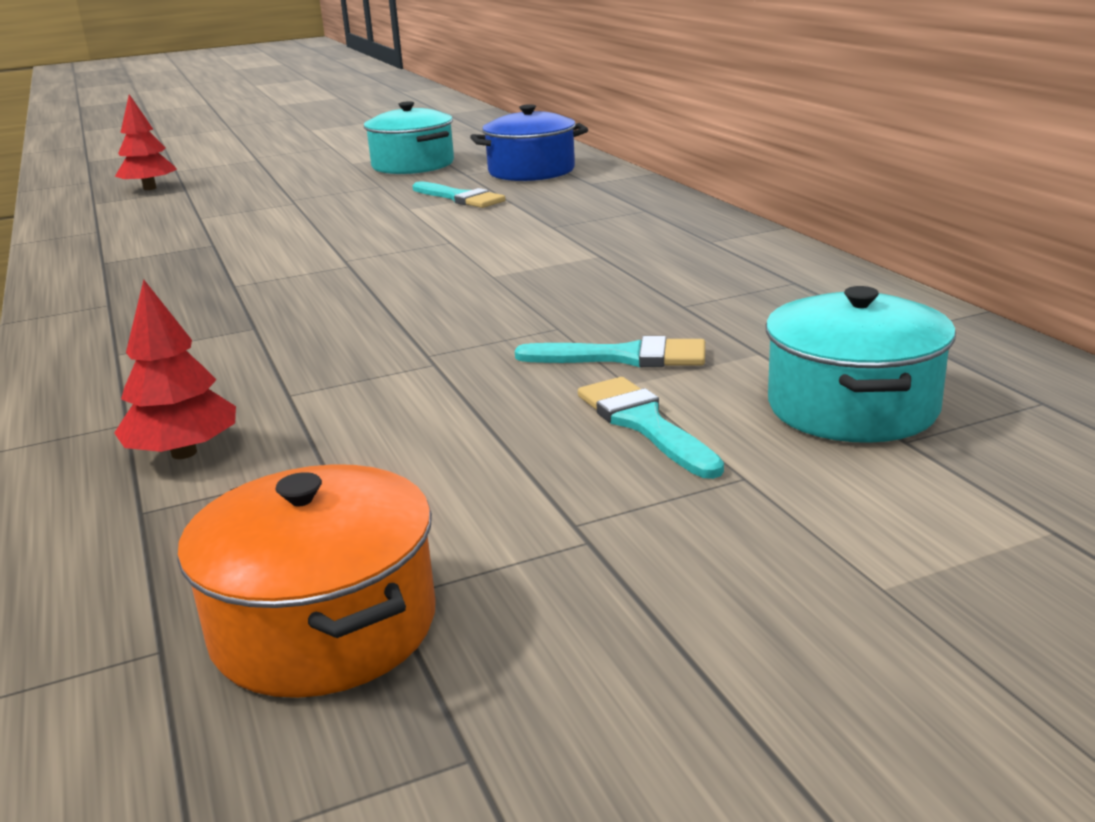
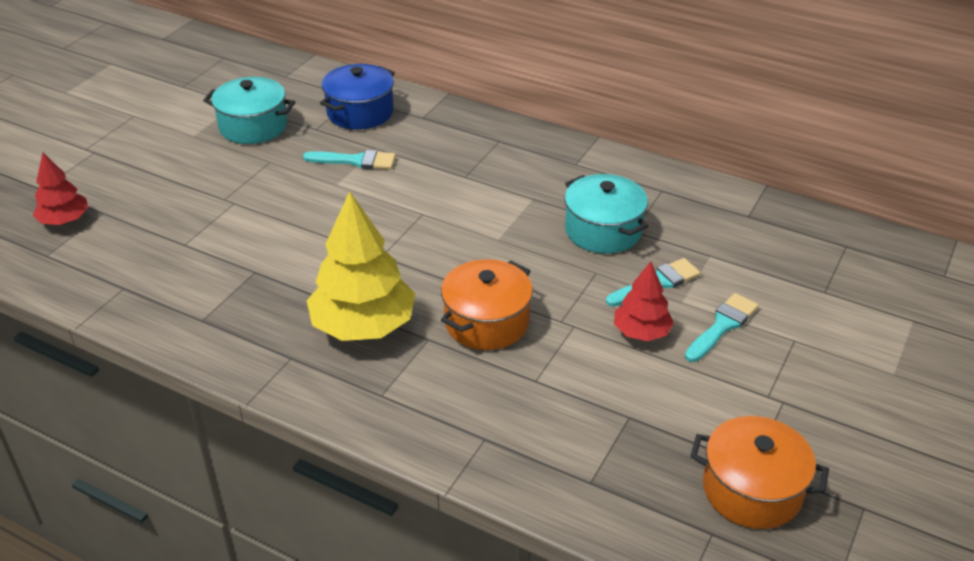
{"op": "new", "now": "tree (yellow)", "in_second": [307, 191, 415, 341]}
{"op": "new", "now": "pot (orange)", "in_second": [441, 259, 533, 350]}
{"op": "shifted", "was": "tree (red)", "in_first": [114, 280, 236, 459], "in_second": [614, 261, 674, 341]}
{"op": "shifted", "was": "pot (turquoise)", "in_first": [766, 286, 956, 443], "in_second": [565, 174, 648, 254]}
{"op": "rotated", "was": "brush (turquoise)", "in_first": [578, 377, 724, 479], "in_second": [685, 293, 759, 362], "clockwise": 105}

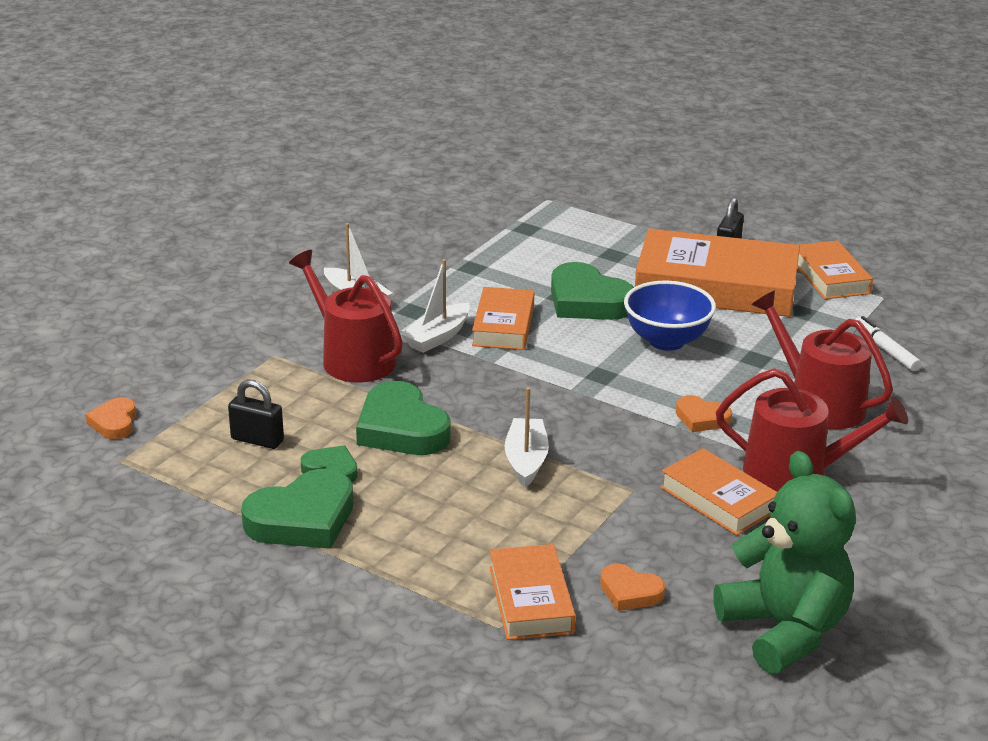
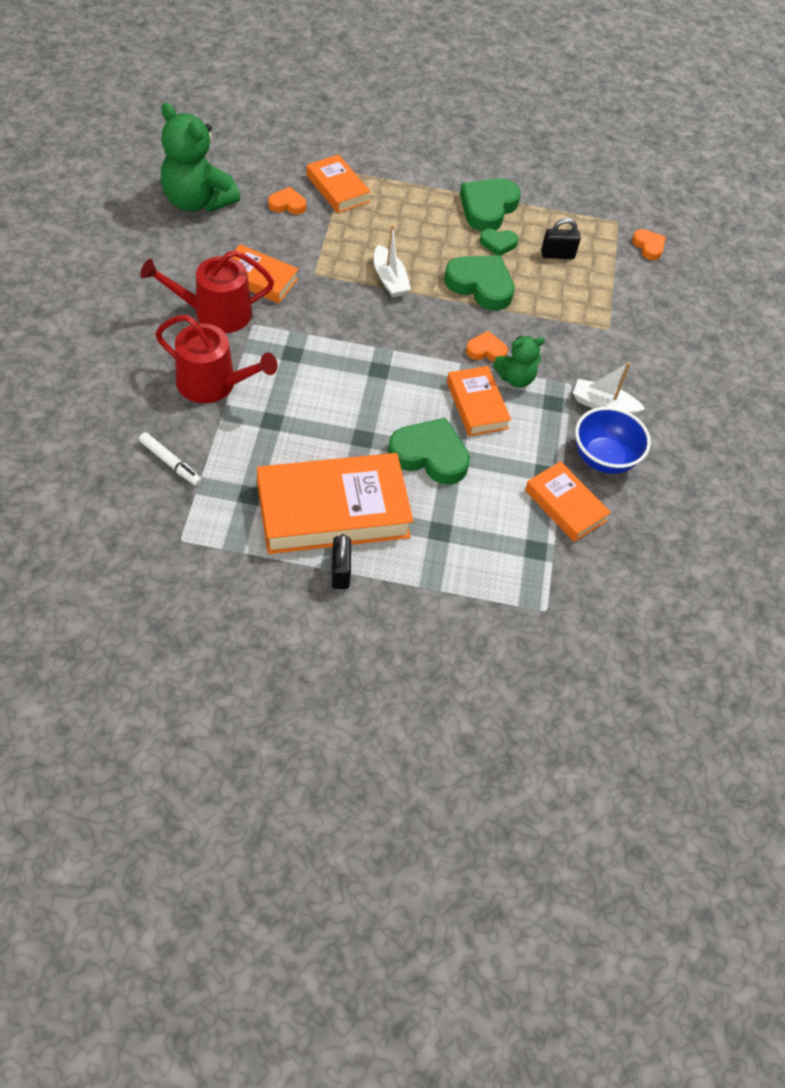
{"op": "gone", "was": "watering can (red)", "in_first": [289, 250, 403, 383]}
{"op": "shifted", "was": "bowl (blue)", "in_first": [624, 281, 716, 351], "in_second": [575, 407, 651, 474]}
{"op": "shifted", "was": "heart (orange)", "in_first": [676, 395, 732, 432], "in_second": [466, 331, 508, 362]}
{"op": "shifted", "was": "book (orange)", "in_first": [797, 240, 873, 299], "in_second": [525, 461, 611, 542]}
{"op": "swapped", "was": "boat (white)", "now": "teddy bear (green)", "in_first": [401, 259, 470, 353], "in_second": [493, 336, 545, 388]}

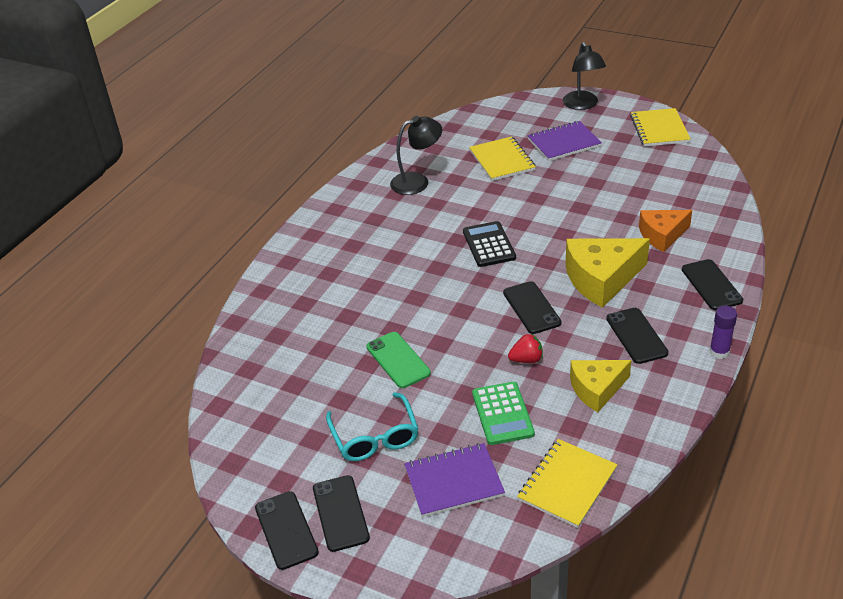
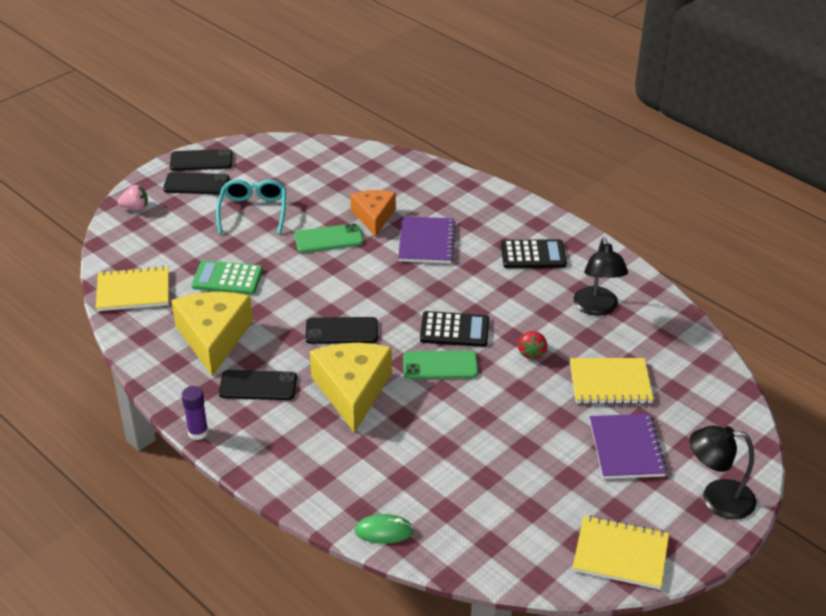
{"op": "gone", "was": "phone (black)", "in_first": [682, 259, 743, 310]}
{"op": "new", "now": "strawberry (pink)", "in_second": [118, 185, 148, 210]}
{"op": "new", "now": "mouse (green)", "in_second": [354, 514, 414, 544]}
{"op": "new", "now": "phone (green)", "in_second": [403, 350, 478, 379]}
{"op": "new", "now": "calculator (black)", "in_second": [501, 239, 567, 268]}
{"op": "shifted", "was": "notebook (purple)", "in_first": [404, 443, 505, 517], "in_second": [398, 216, 456, 263]}
{"op": "shifted", "was": "strawberry (red)", "in_first": [508, 334, 543, 363], "in_second": [518, 331, 547, 360]}
{"op": "shifted", "was": "cheese (orange)", "in_first": [639, 210, 692, 252], "in_second": [350, 190, 396, 237]}
{"op": "rotated", "was": "glasses (turquoise)", "in_first": [326, 392, 419, 461], "in_second": [216, 179, 286, 234], "clockwise": 90}
{"op": "rotated", "was": "notebook (yellow)", "in_first": [517, 439, 618, 528], "in_second": [96, 266, 169, 311], "clockwise": -60}
{"op": "scaled", "was": "cheese (yellow)", "in_first": [570, 360, 631, 412], "in_second": [171, 292, 253, 376], "ratio": 1.54}

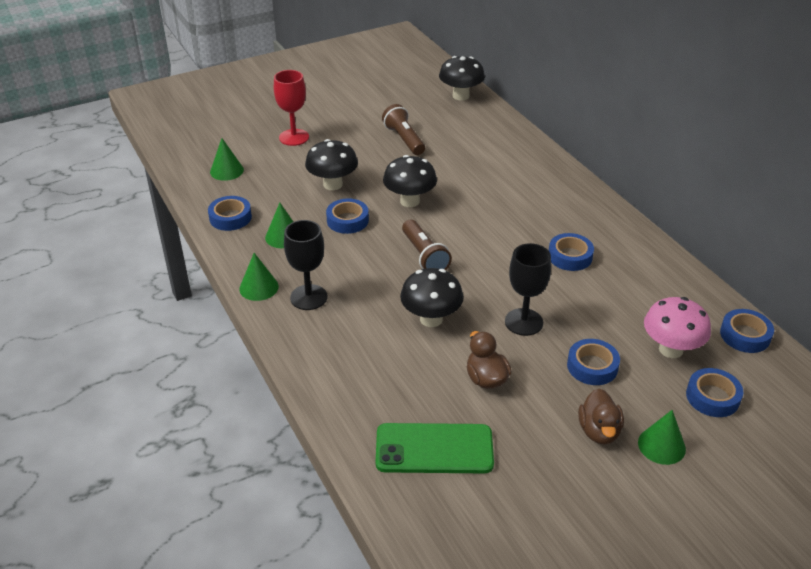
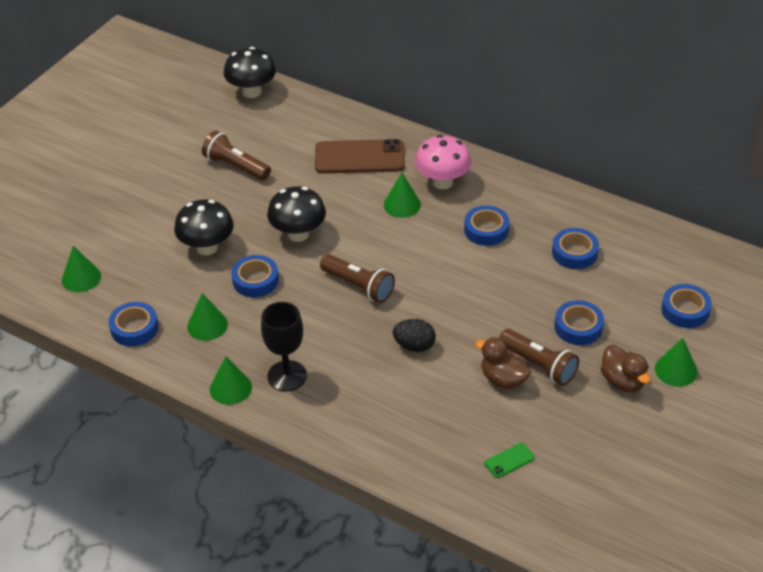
{"op": "gone", "was": "goblet (red)", "in_first": [274, 70, 309, 146]}
{"op": "gone", "was": "goblet (black)", "in_first": [505, 243, 551, 336]}
{"op": "new", "now": "phone (brown)", "in_second": [315, 139, 405, 174]}
{"op": "new", "now": "cone (green)", "in_second": [384, 173, 421, 218]}
{"op": "new", "now": "flashlight (brown)", "in_second": [499, 329, 579, 386]}
{"op": "shifted", "was": "mushroom (pink)", "in_first": [644, 297, 711, 358], "in_second": [415, 135, 471, 189]}
{"op": "shifted", "was": "tape (blue)", "in_first": [720, 309, 774, 353], "in_second": [552, 228, 599, 269]}
{"op": "swapped", "was": "mushroom (black)", "now": "egg (black)", "in_first": [400, 268, 464, 327], "in_second": [393, 319, 436, 352]}
{"op": "scaled", "was": "phone (green)", "in_first": [376, 423, 494, 473], "in_second": [485, 443, 535, 478], "ratio": 0.43}

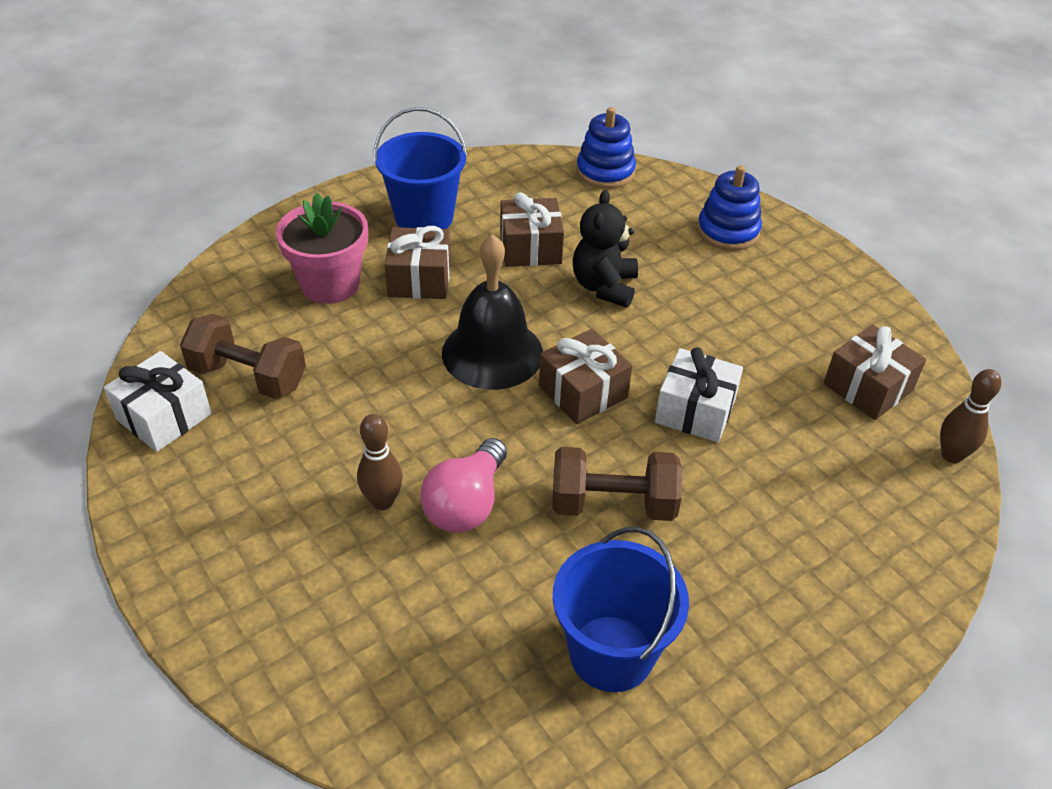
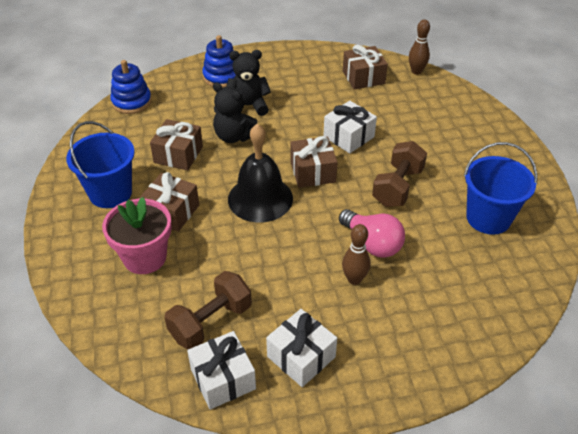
{"op": "new", "now": "teddy bear (black)", "in_second": [226, 50, 271, 116]}
{"op": "new", "now": "gift (white)", "in_second": [266, 309, 337, 387]}

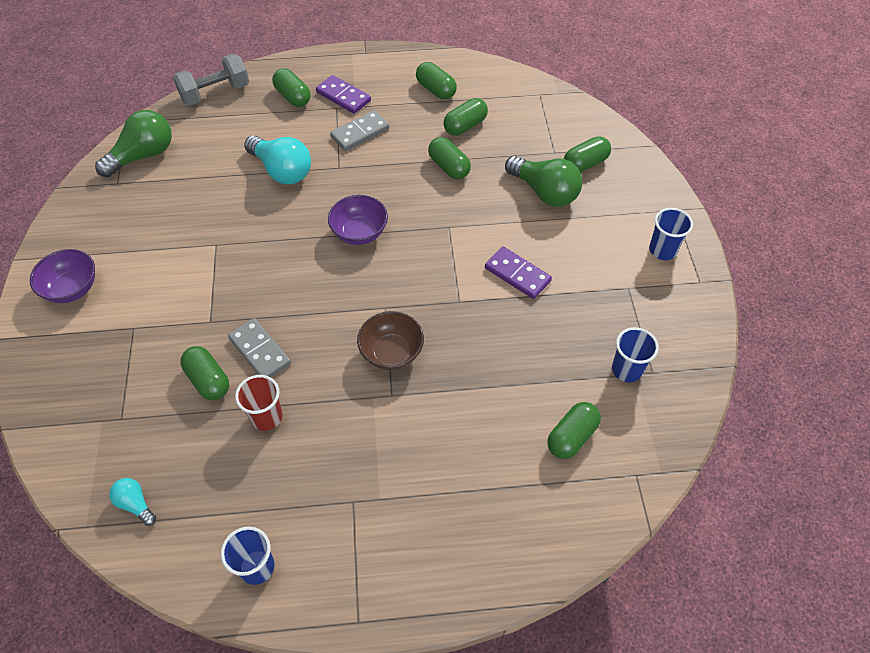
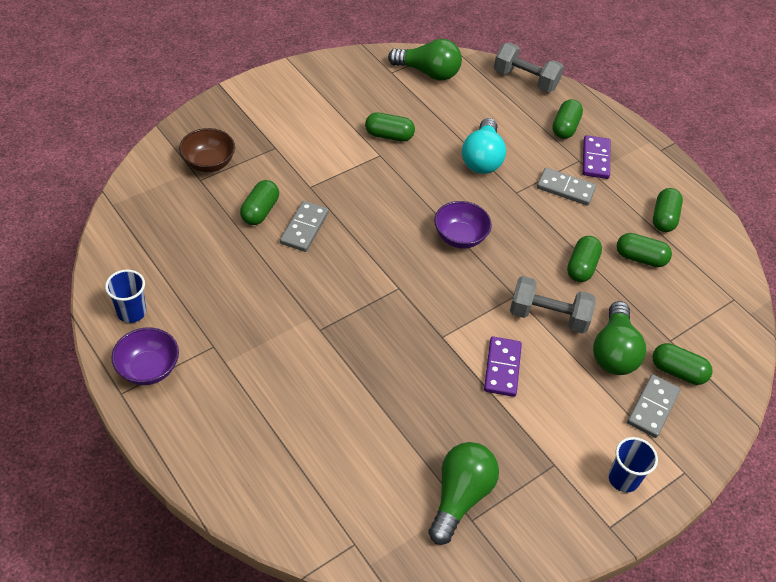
{"op": "gone", "was": "light bulb (turquoise)", "in_first": [109, 478, 156, 526]}
{"op": "gone", "was": "cup (red)", "in_first": [235, 375, 283, 431]}
{"op": "new", "now": "dumbbell (grey)", "in_second": [510, 276, 596, 333]}
{"op": "new", "now": "domino (grey)", "in_second": [627, 374, 680, 438]}
{"op": "shifted", "was": "bowl (purple)", "in_first": [30, 249, 95, 303], "in_second": [111, 328, 179, 385]}
{"op": "shifted", "was": "bowl (brown)", "in_first": [357, 311, 424, 370], "in_second": [179, 128, 235, 172]}
{"op": "shifted", "was": "capsule (green)", "in_first": [547, 402, 601, 459], "in_second": [365, 112, 415, 141]}
{"op": "swapped", "was": "cup (blue)", "now": "light bulb (green)", "in_first": [612, 327, 659, 383], "in_second": [429, 442, 499, 545]}

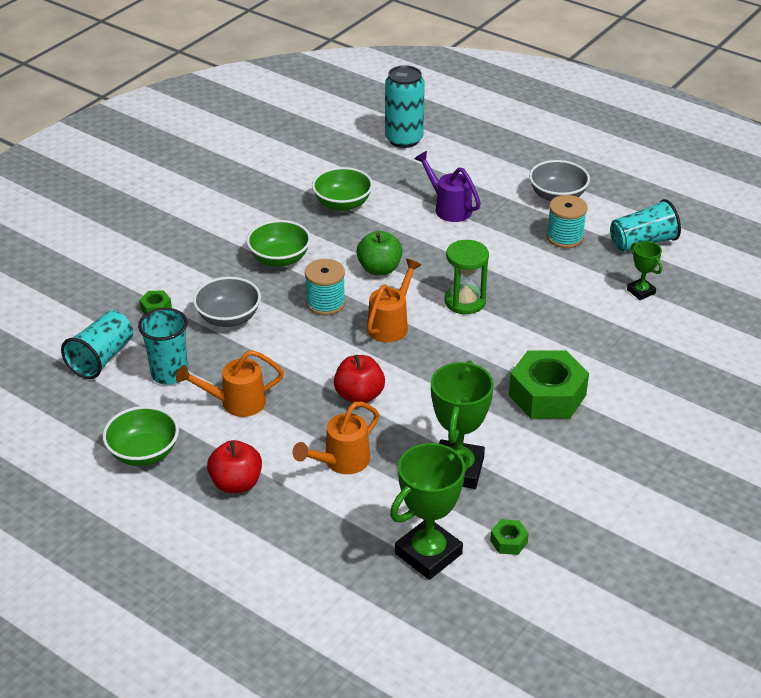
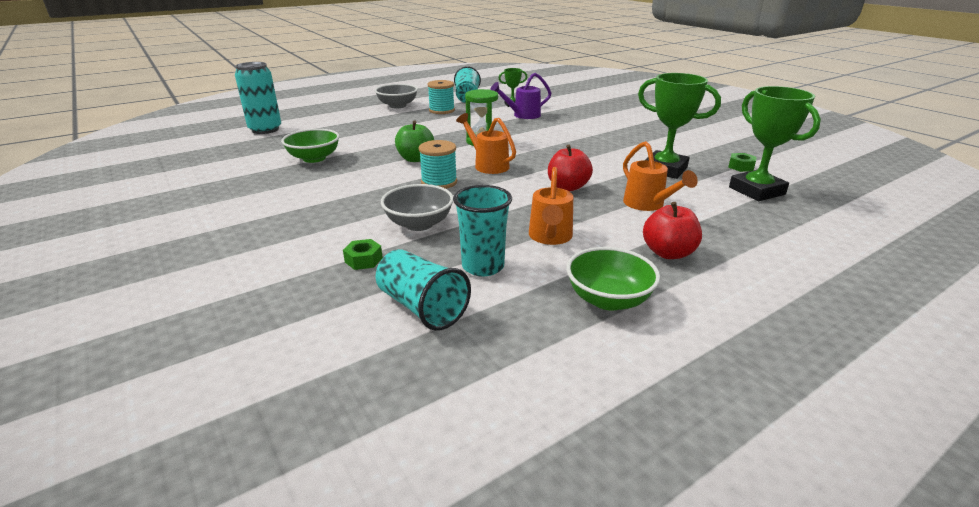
{"op": "gone", "was": "bowl (green)", "in_first": [246, 220, 311, 267]}
{"op": "gone", "was": "nut (green)", "in_first": [509, 350, 589, 419]}
{"op": "shifted", "was": "watering can (purple)", "in_first": [414, 151, 481, 222], "in_second": [490, 73, 551, 119]}

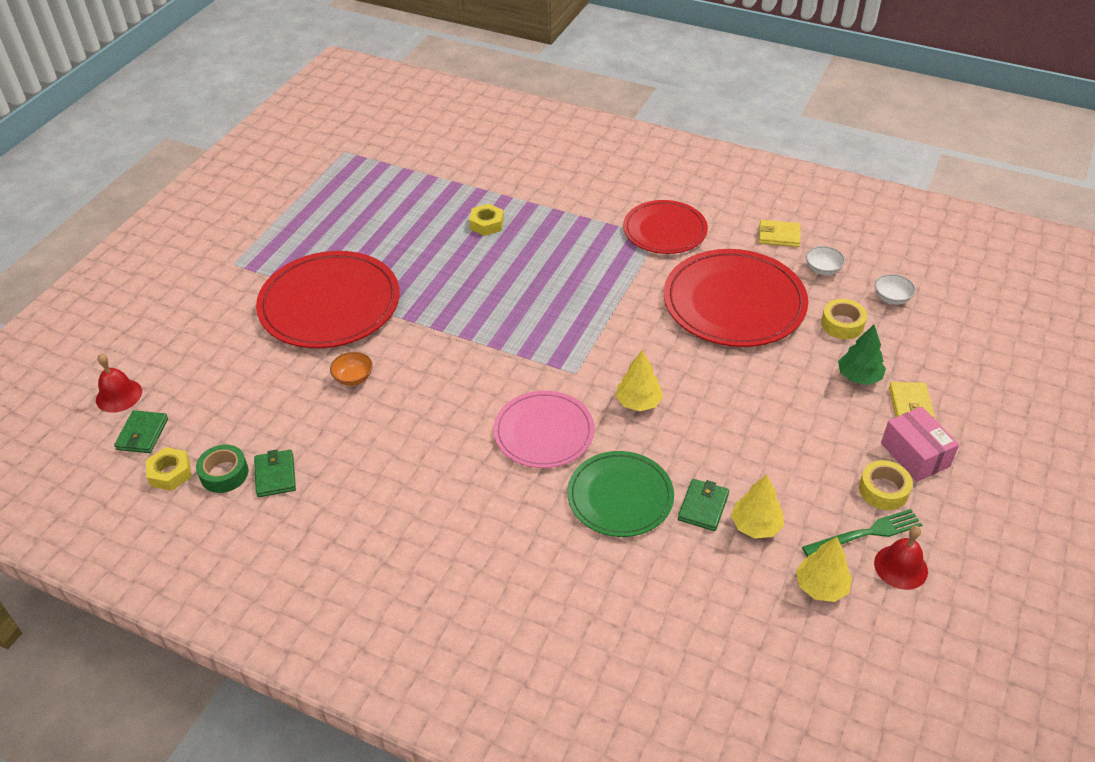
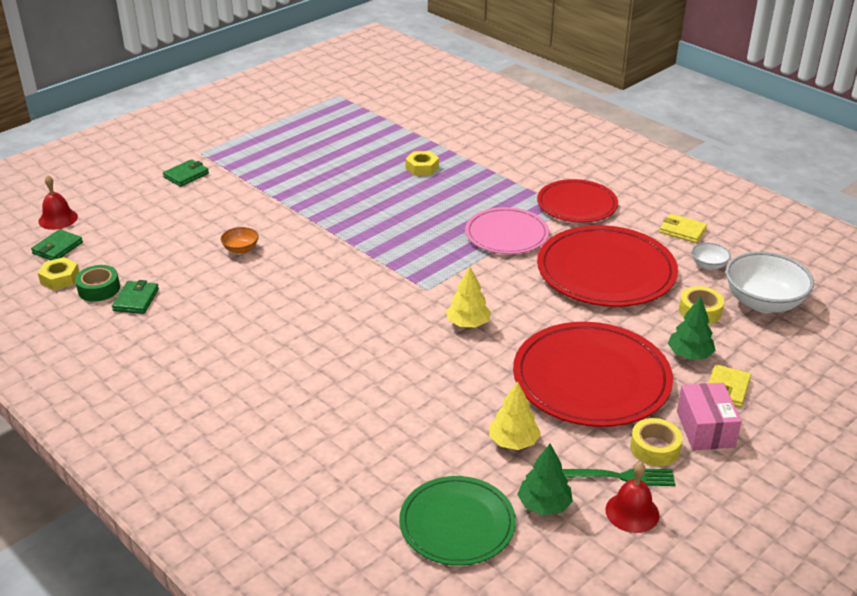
{"op": "shifted", "was": "plate (red)", "in_first": [256, 251, 400, 348], "in_second": [513, 322, 673, 427]}
{"op": "shifted", "was": "plate (pink)", "in_first": [493, 391, 594, 468], "in_second": [465, 207, 549, 254]}
{"op": "shifted", "was": "plate (green)", "in_first": [567, 451, 674, 537], "in_second": [399, 476, 516, 566]}
{"op": "shifted", "was": "wallet (green)", "in_first": [678, 479, 729, 531], "in_second": [163, 159, 209, 187]}
{"op": "repainted", "was": "tree (yellow)", "now": "tree (green)", "in_first": [796, 537, 852, 602], "in_second": [517, 444, 573, 515]}
{"op": "scaled", "was": "bowl (white)", "in_first": [875, 274, 916, 305], "in_second": [726, 252, 814, 313], "ratio": 2.1}

